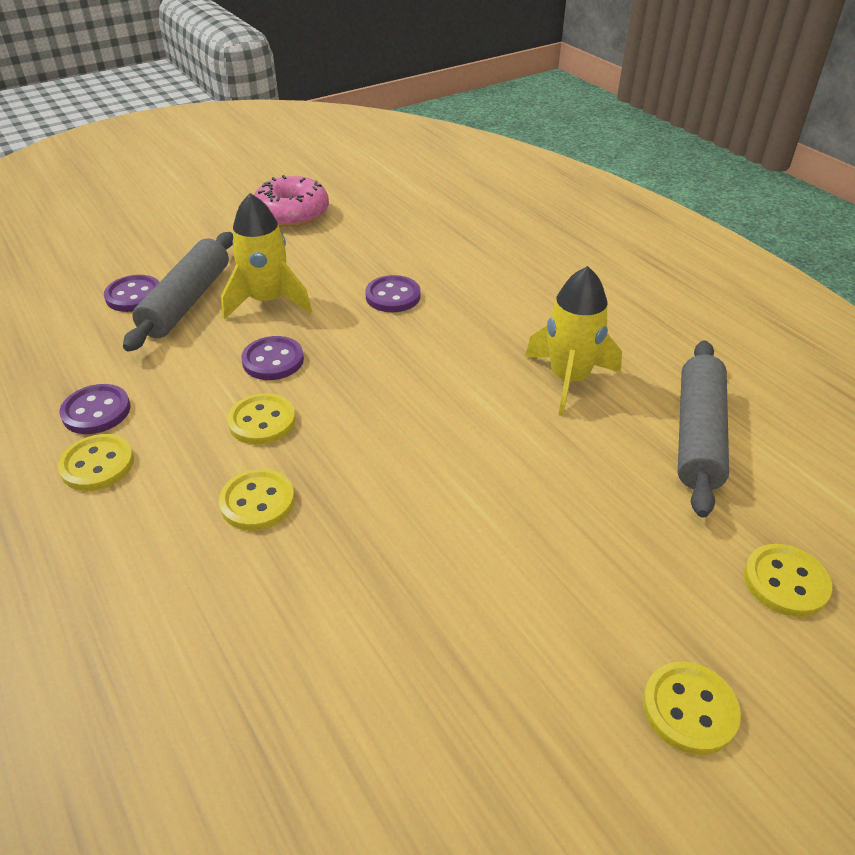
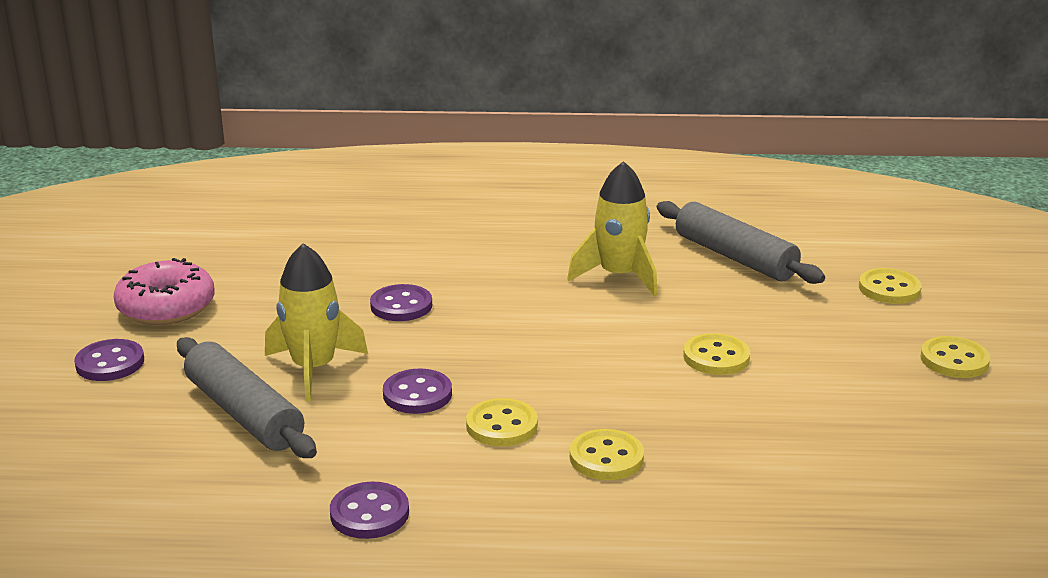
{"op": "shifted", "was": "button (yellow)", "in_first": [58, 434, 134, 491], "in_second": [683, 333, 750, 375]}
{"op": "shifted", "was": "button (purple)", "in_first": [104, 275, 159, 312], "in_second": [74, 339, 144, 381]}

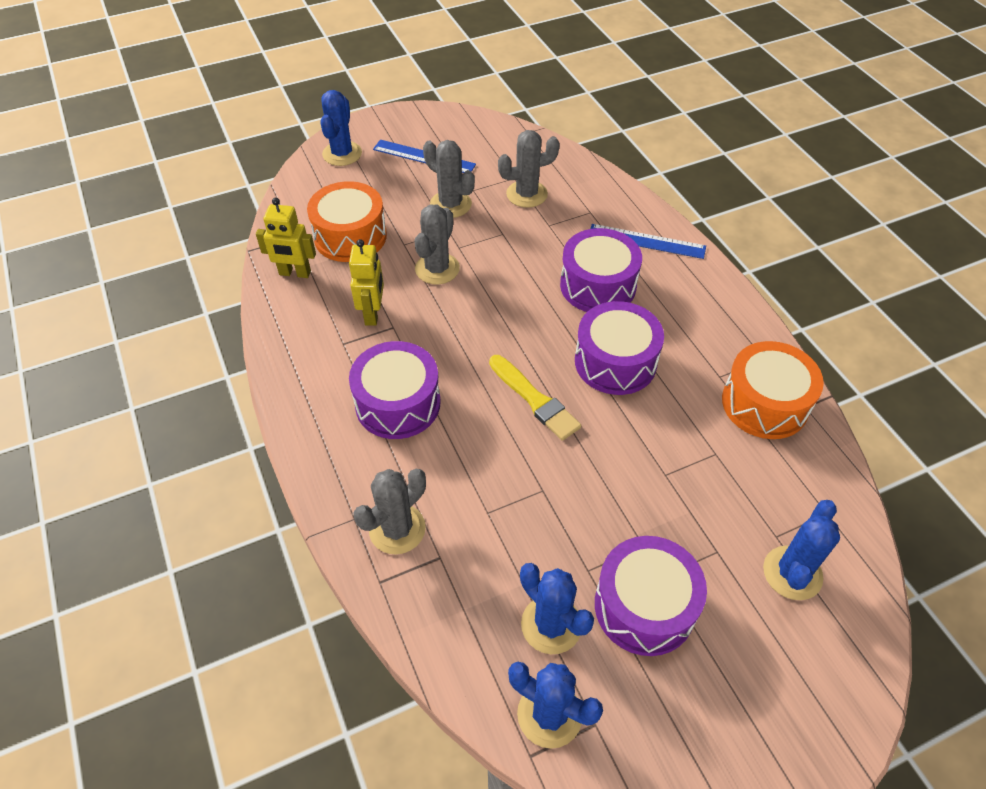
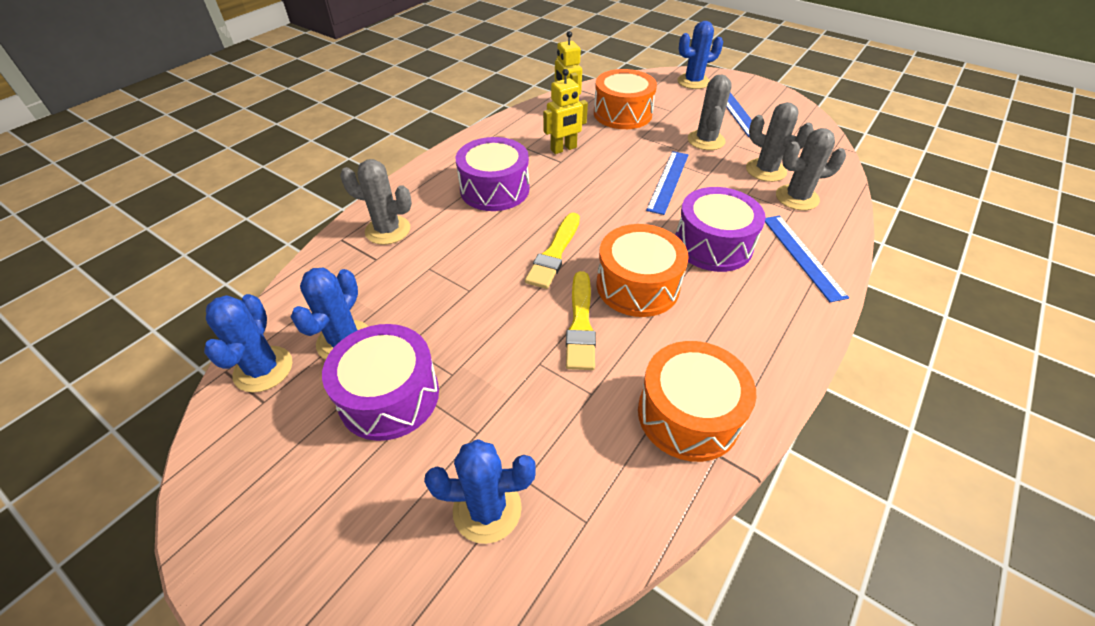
{"op": "new", "now": "brush (yellow)", "in_second": [566, 271, 596, 370]}
{"op": "new", "now": "ruler (blue)", "in_second": [646, 151, 689, 215]}
{"op": "shifted", "was": "cactus (grey)", "in_first": [414, 204, 460, 284], "in_second": [776, 128, 846, 210]}
{"op": "repainted", "was": "drum (purple)", "now": "drum (orange)", "in_first": [575, 301, 664, 395], "in_second": [597, 224, 689, 317]}

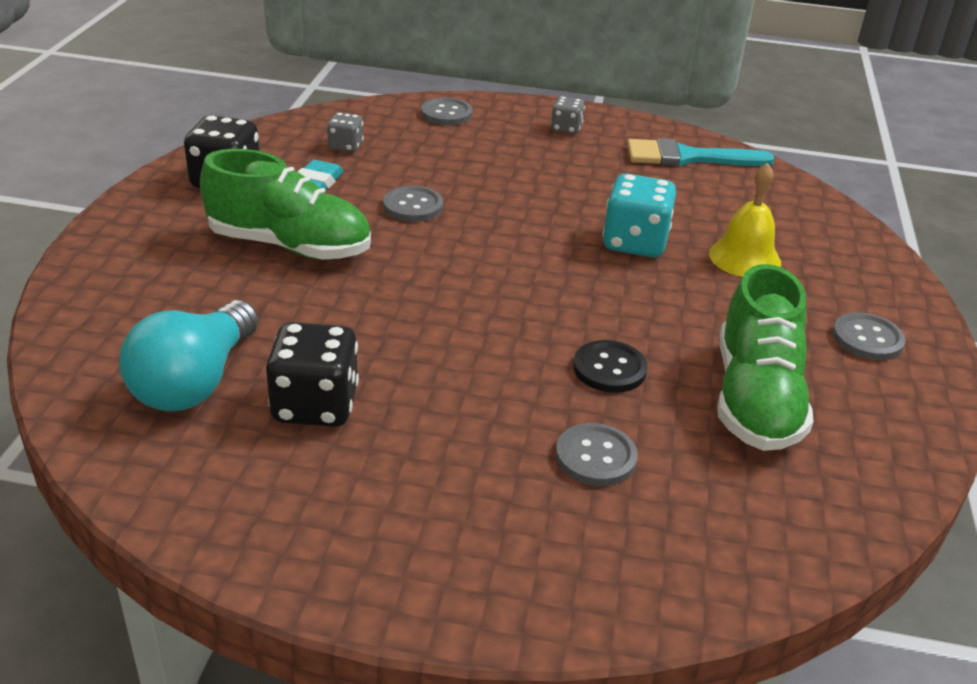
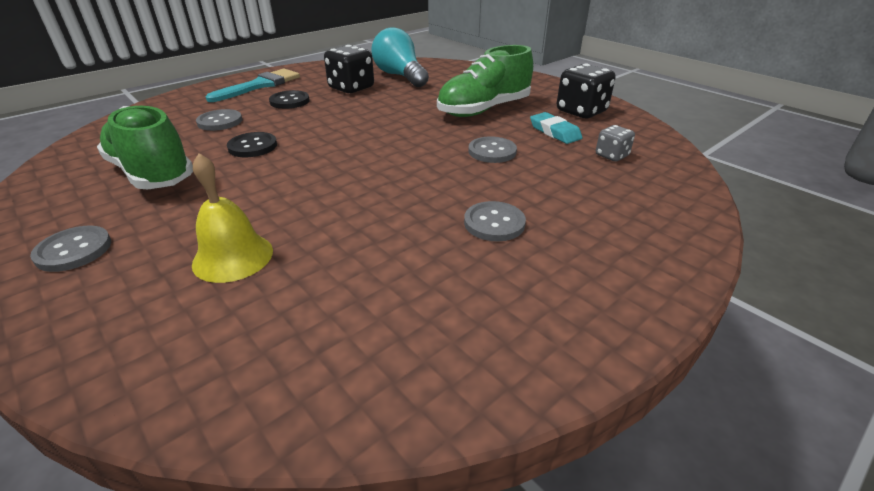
{"op": "gone", "was": "dice (grey)", "in_first": [551, 96, 585, 134]}
{"op": "gone", "was": "dice (turquoise)", "in_first": [602, 174, 676, 257]}
{"op": "new", "now": "button (black)", "in_second": [269, 90, 310, 109]}
{"op": "shifted", "was": "button (grey)", "in_first": [421, 98, 473, 125], "in_second": [464, 201, 526, 242]}
{"op": "shifted", "was": "brush (turquoise)", "in_first": [627, 138, 774, 166], "in_second": [206, 69, 300, 102]}

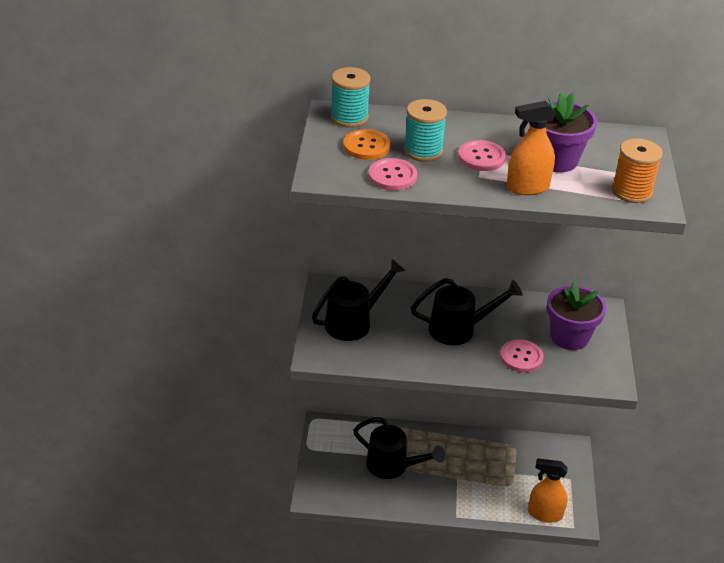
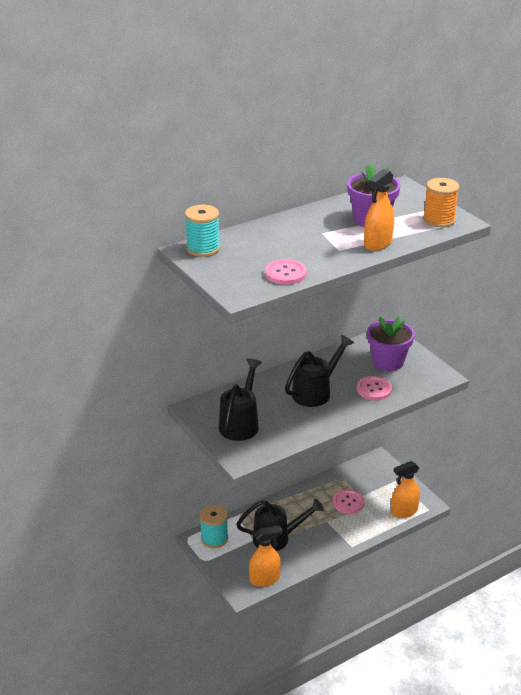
{"op": "gone", "was": "button (orange)", "in_first": [343, 129, 390, 160]}
{"op": "new", "now": "spray bottle (orange)", "in_second": [249, 525, 282, 587]}
{"op": "shifted", "was": "spool (turquoise)", "in_first": [404, 99, 447, 162], "in_second": [200, 505, 228, 548]}
{"op": "shifted", "was": "button (pink)", "in_first": [458, 140, 506, 171], "in_second": [333, 489, 364, 514]}

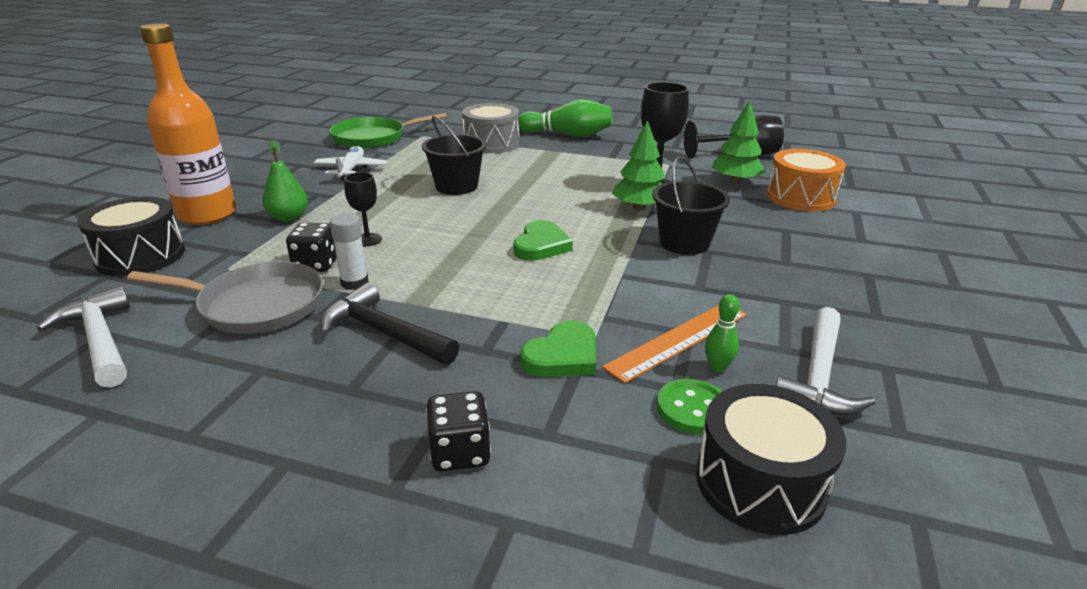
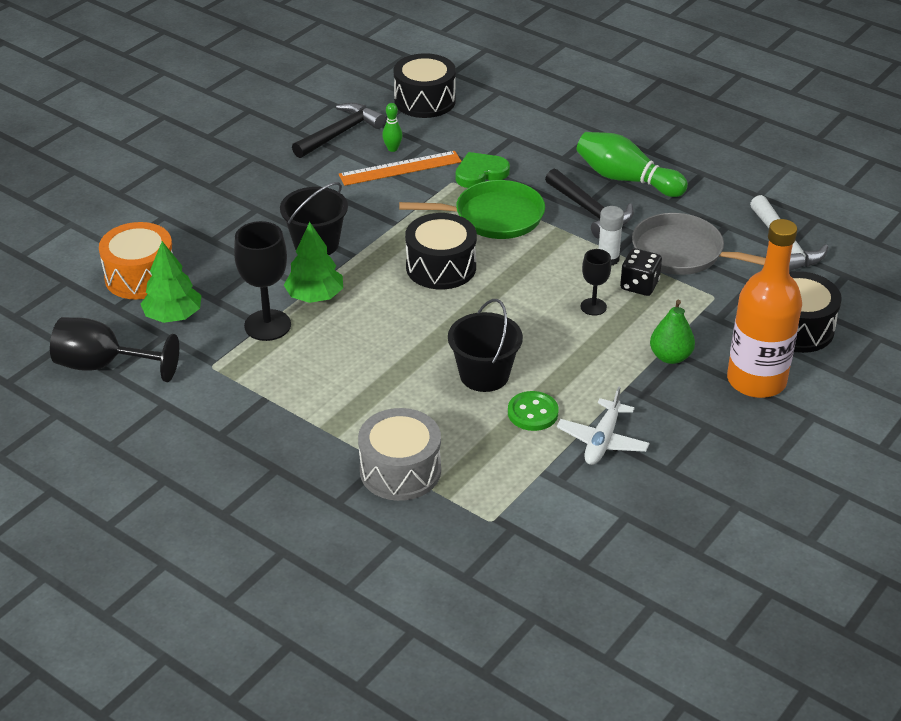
{"op": "gone", "was": "dice (black)", "in_first": [426, 391, 491, 472]}
{"op": "shifted", "was": "pan (green)", "in_first": [329, 113, 447, 148], "in_second": [399, 180, 545, 239]}
{"op": "shifted", "was": "bowling pin (green)", "in_first": [518, 99, 613, 137], "in_second": [576, 132, 688, 197]}
{"op": "shifted", "was": "button (green)", "in_first": [657, 379, 722, 434], "in_second": [508, 391, 559, 431]}
{"op": "swapped", "was": "heart (green)", "now": "drum (black)", "in_first": [513, 220, 573, 261], "in_second": [405, 213, 477, 289]}
{"op": "repainted", "was": "hammer (white)", "now": "hammer (black)", "in_first": [776, 307, 875, 416], "in_second": [292, 103, 385, 158]}

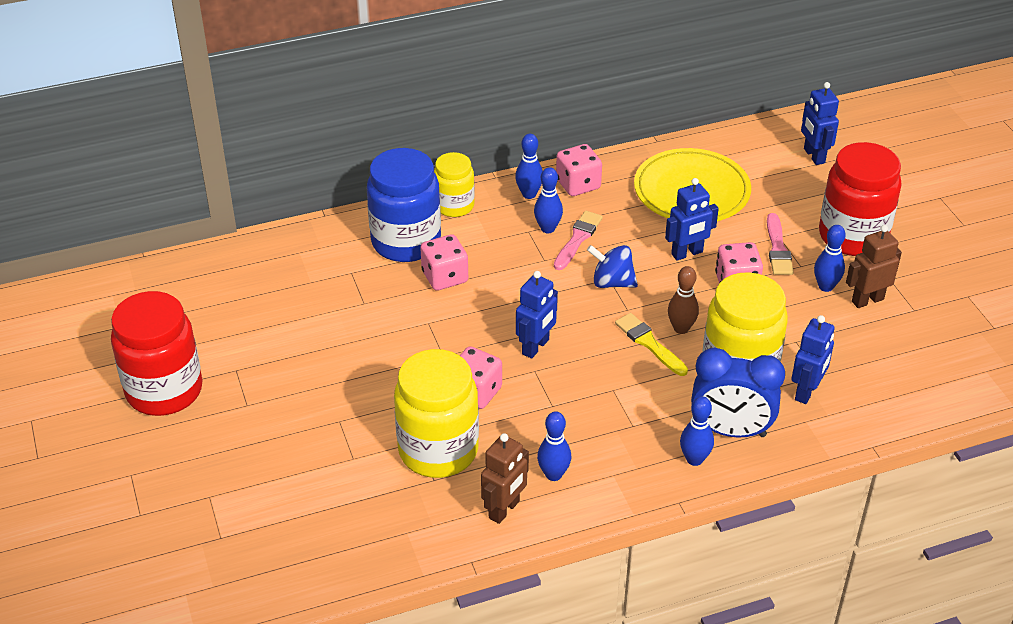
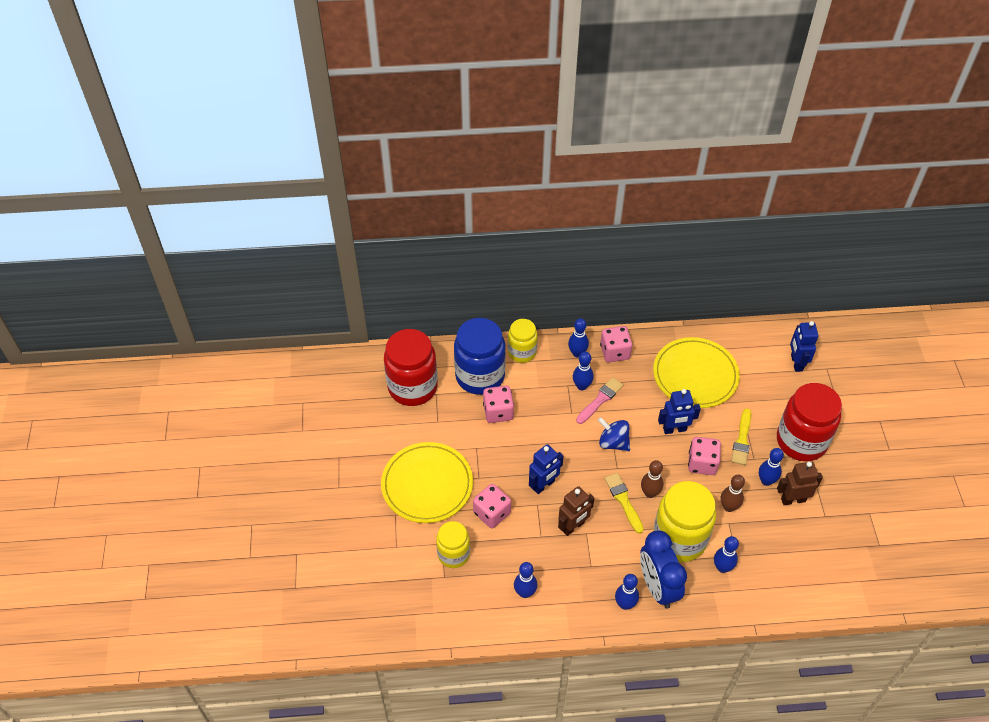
{"op": "new", "now": "plate (yellow)", "in_second": [381, 442, 473, 523]}
{"op": "new", "now": "bowling pin (brown)", "in_second": [721, 475, 745, 512]}
{"op": "shifted", "was": "jar (red)", "in_first": [111, 291, 203, 416], "in_second": [384, 329, 438, 406]}
{"op": "shifted", "was": "robot (brown)", "in_first": [481, 433, 529, 524], "in_second": [558, 486, 594, 536]}
{"op": "swapped", "was": "robot (blue)", "now": "bowling pin (blue)", "in_first": [791, 315, 835, 404], "in_second": [714, 536, 739, 573]}
{"op": "repainted", "was": "brush (pink)", "now": "brush (yellow)", "in_first": [767, 213, 794, 275], "in_second": [731, 408, 751, 465]}
{"op": "rotated", "was": "clock (blue)", "in_first": [691, 348, 785, 438], "in_second": [640, 531, 687, 609], "clockwise": 45}
{"op": "scaled", "was": "jar (yellow)", "in_first": [394, 349, 479, 478], "in_second": [436, 521, 470, 568], "ratio": 0.59}

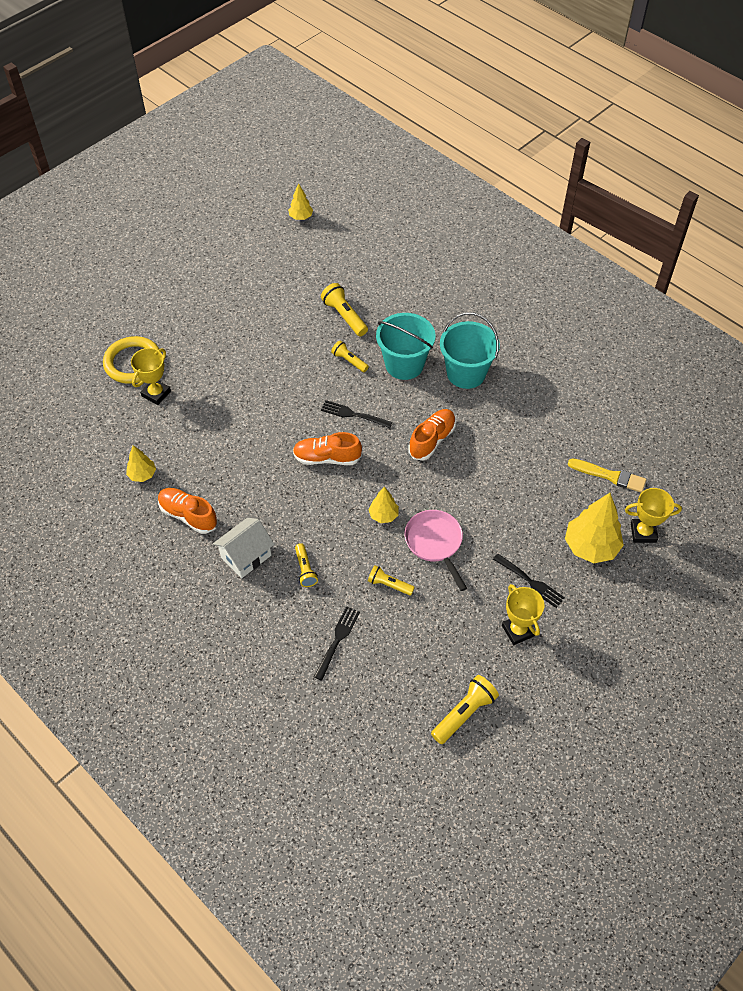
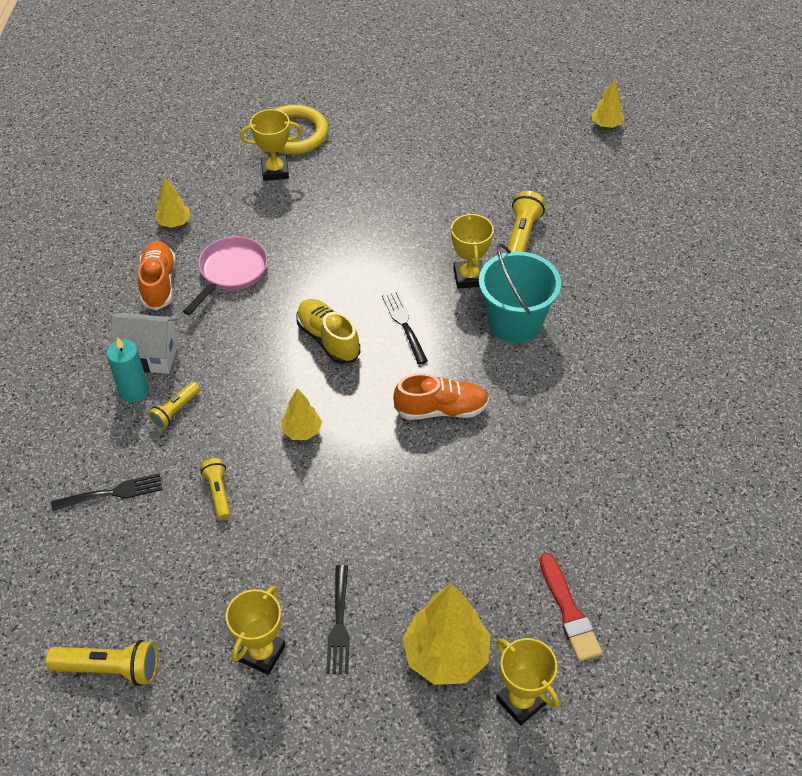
{"op": "gone", "was": "bucket (turquoise)", "in_first": [440, 312, 500, 389]}
{"op": "new", "now": "candle (turquoise)", "in_second": [106, 338, 148, 402]}
{"op": "shifted", "was": "pan (pink)", "in_first": [404, 510, 467, 591], "in_second": [183, 236, 268, 315]}
{"op": "swapped", "was": "flashlight (yellow)", "now": "trophy (yellow)", "in_first": [331, 340, 369, 372], "in_second": [451, 213, 494, 289]}
{"op": "repainted", "was": "shoe (orange)", "now": "shoe (yellow)", "in_first": [293, 432, 362, 465], "in_second": [297, 299, 360, 364]}
{"op": "repainted", "was": "brush (yellow)", "now": "brush (red)", "in_first": [568, 458, 646, 493], "in_second": [539, 553, 603, 662]}

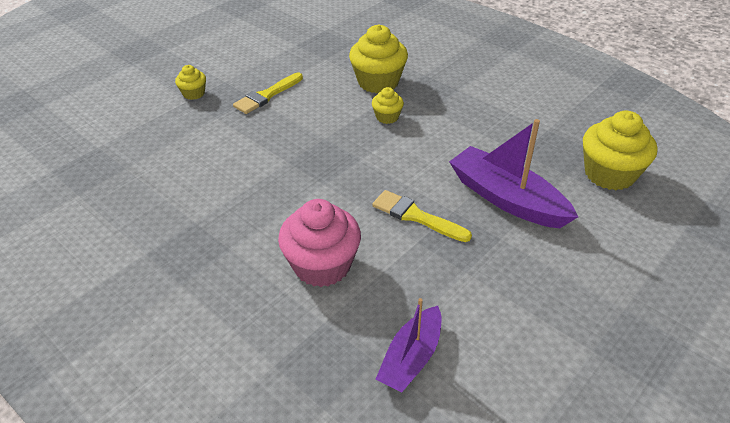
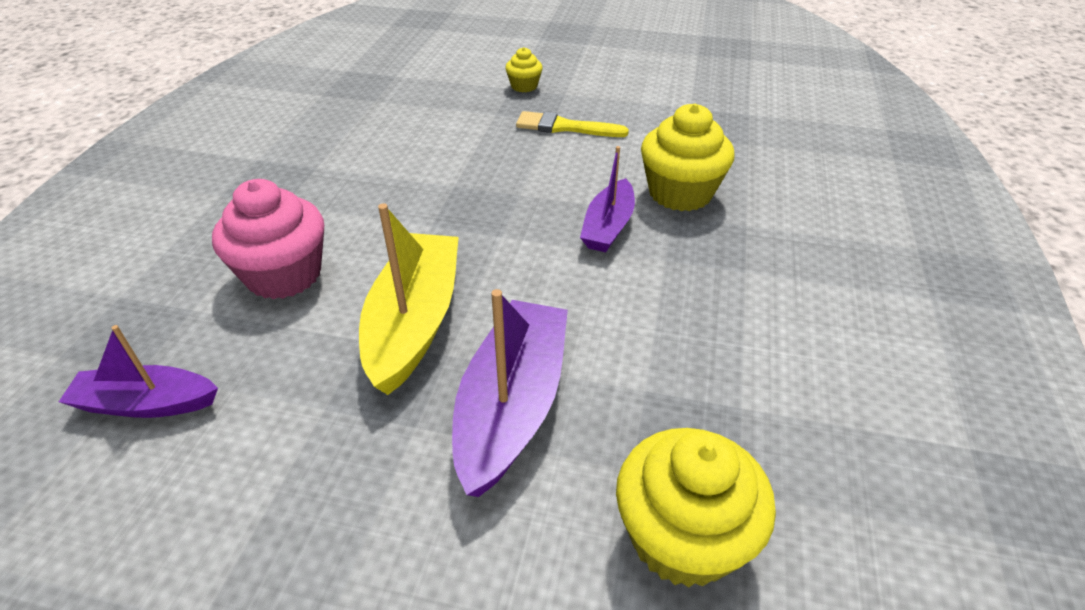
{"op": "swapped", "was": "cupcake (yellow)", "now": "boat (purple)", "in_first": [372, 87, 404, 124], "in_second": [580, 146, 635, 252]}
{"op": "swapped", "was": "brush (yellow)", "now": "boat (yellow)", "in_first": [372, 190, 472, 242], "in_second": [359, 203, 459, 395]}

